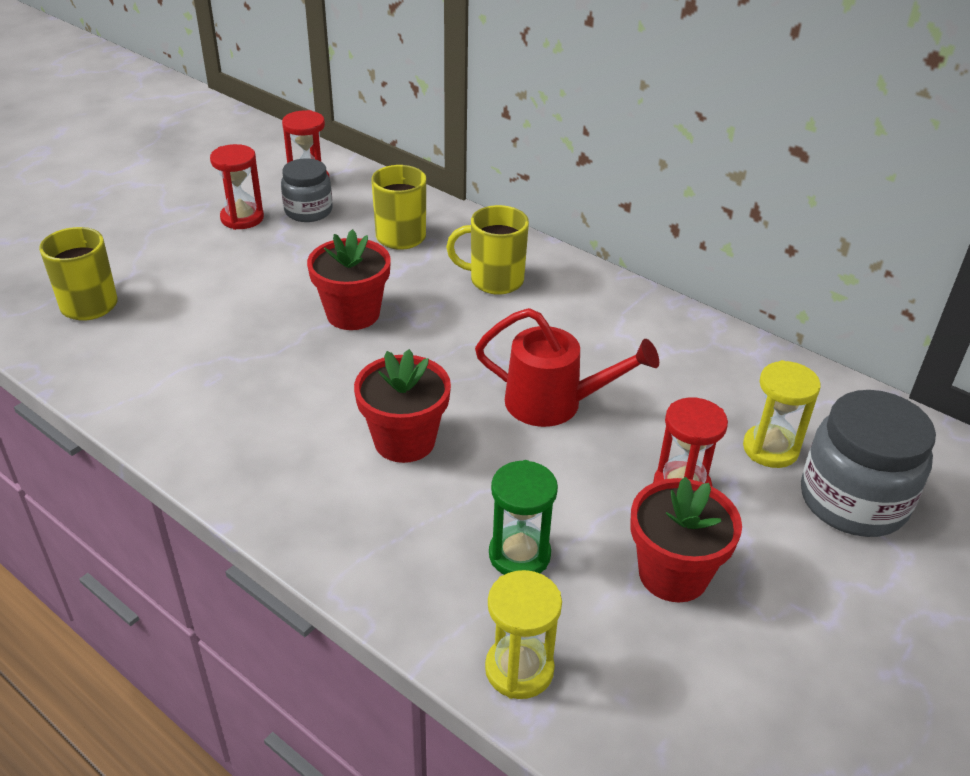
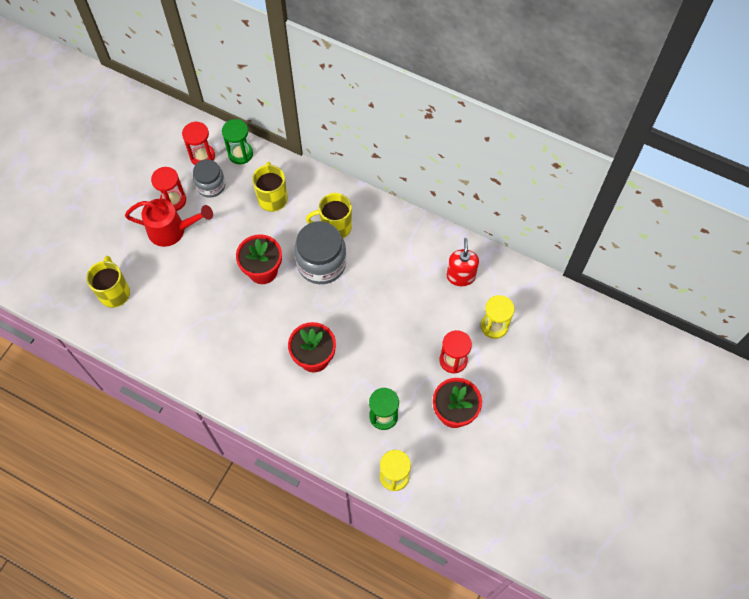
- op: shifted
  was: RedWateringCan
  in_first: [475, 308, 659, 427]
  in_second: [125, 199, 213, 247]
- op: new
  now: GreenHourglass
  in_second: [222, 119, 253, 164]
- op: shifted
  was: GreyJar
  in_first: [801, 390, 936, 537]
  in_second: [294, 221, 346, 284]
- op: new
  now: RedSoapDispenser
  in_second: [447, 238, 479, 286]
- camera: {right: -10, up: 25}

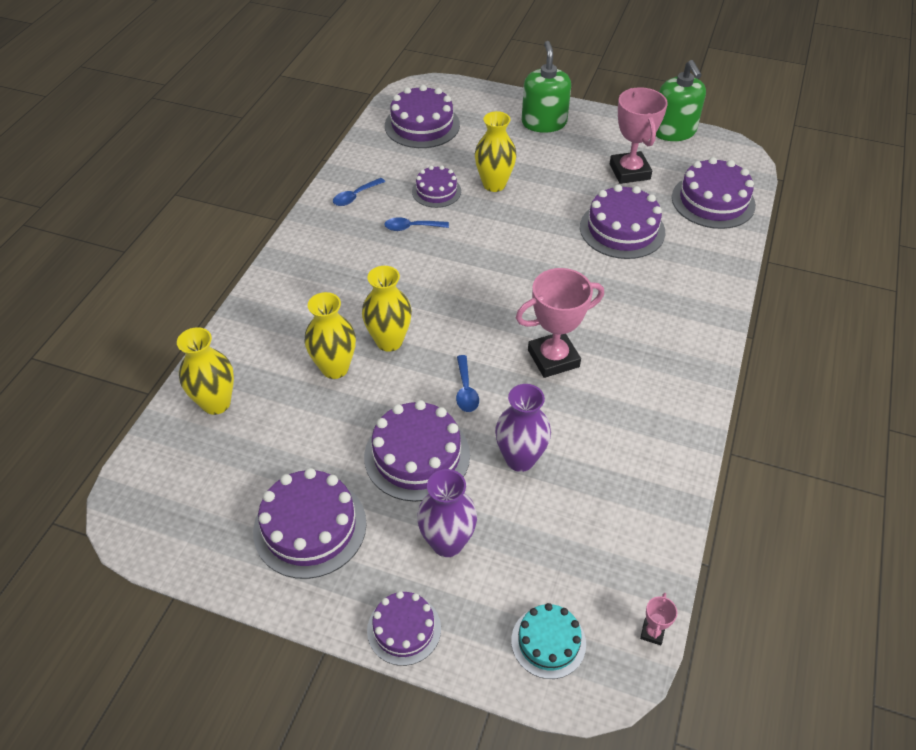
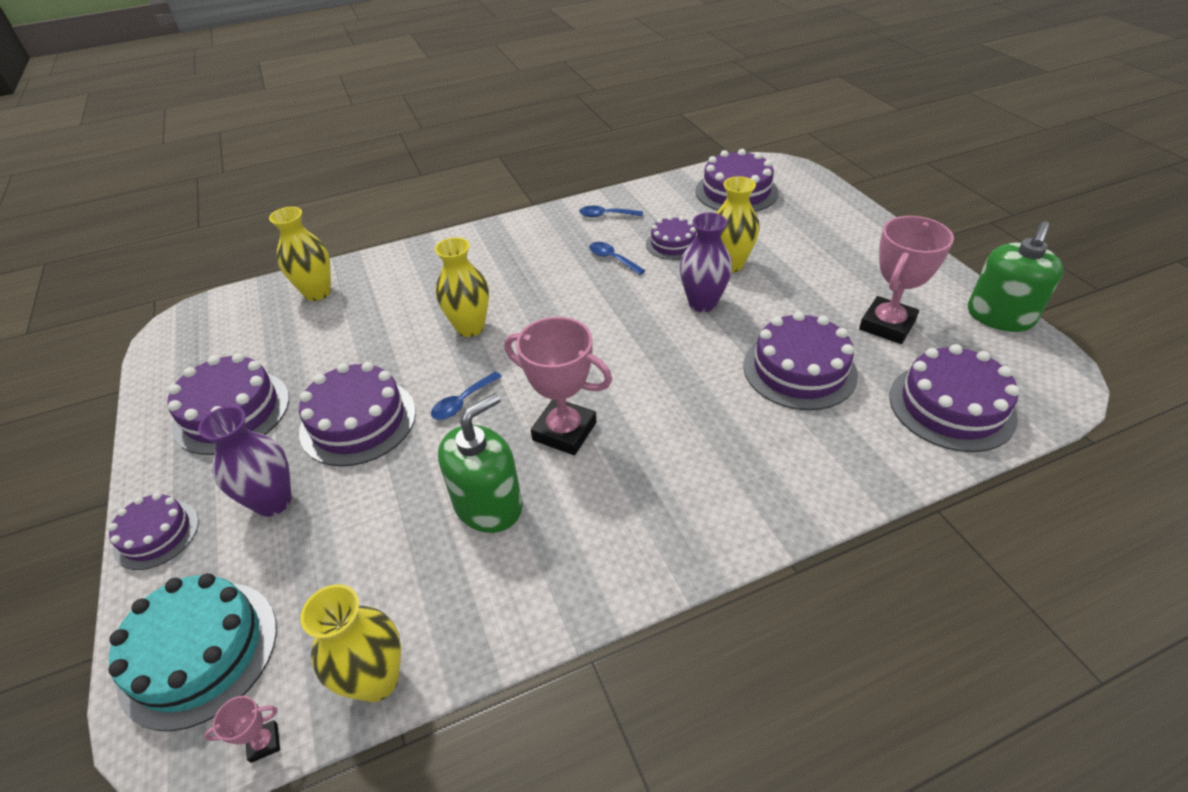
- op: scaled
  was: TurquoiseCake
  in_first: [511, 603, 586, 679]
  in_second: [109, 573, 277, 731]
  ratio: 1.65
- op: shifted
  was: YellowVase
  in_first: [304, 292, 356, 379]
  in_second: [300, 584, 401, 702]
- op: shifted
  was: GreenSoapDispenser
  in_first: [522, 41, 571, 133]
  in_second: [438, 393, 523, 533]
- op: shifted
  was: PurpleVase
  in_first: [495, 384, 551, 472]
  in_second: [680, 213, 732, 312]
- camera: {right: 50, up: -5}

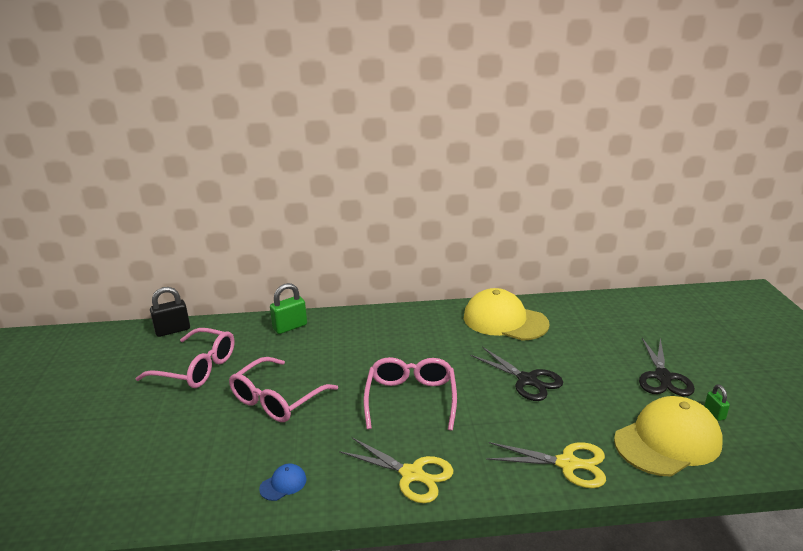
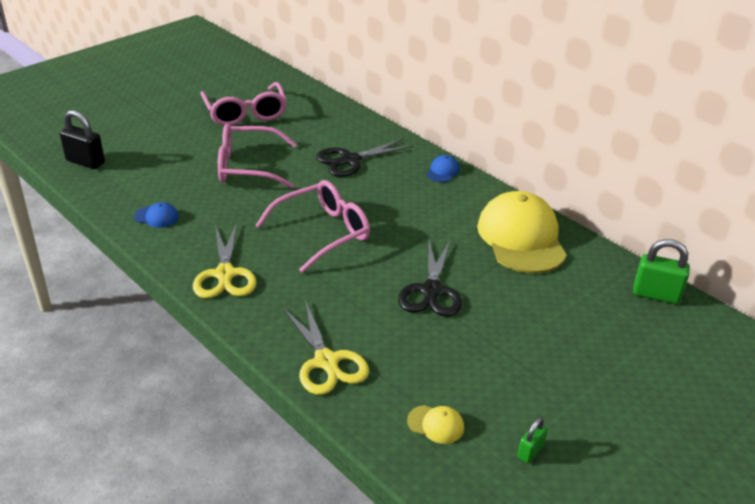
- op: shifted
  was: BlackPadlock
  in_first: [150, 287, 190, 337]
  in_second: [60, 110, 105, 169]
- op: shifted
  was: BlackScissors
  in_first: [639, 338, 695, 396]
  in_second: [316, 138, 414, 177]
- op: scaled
  was: YellowCap
  in_first: [614, 396, 723, 477]
  in_second: [407, 405, 464, 444]
  ratio: 0.4
- op: new
  now: BlueCap
  in_second: [426, 155, 460, 182]
- op: shifted
  was: GreenPadlock
  in_first: [270, 283, 307, 334]
  in_second: [633, 239, 690, 304]
- camera: {right: 50, up: 10}

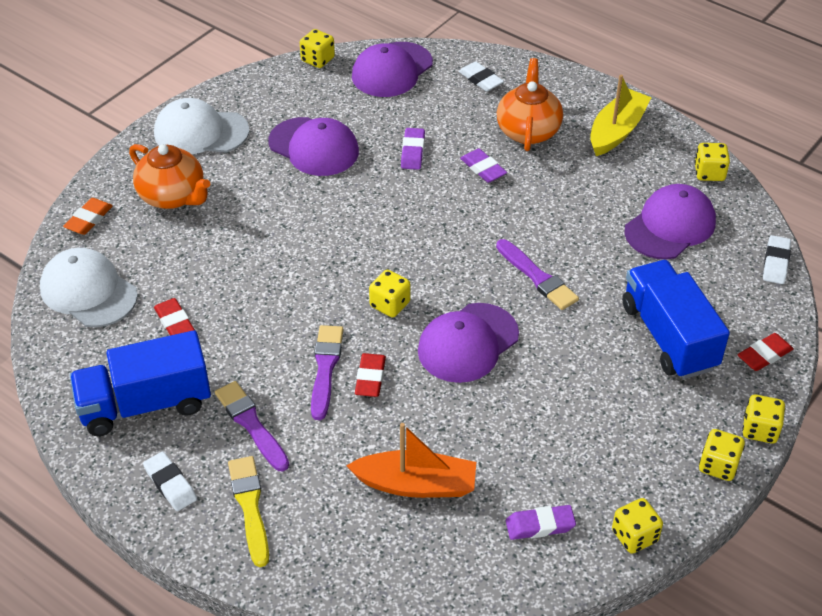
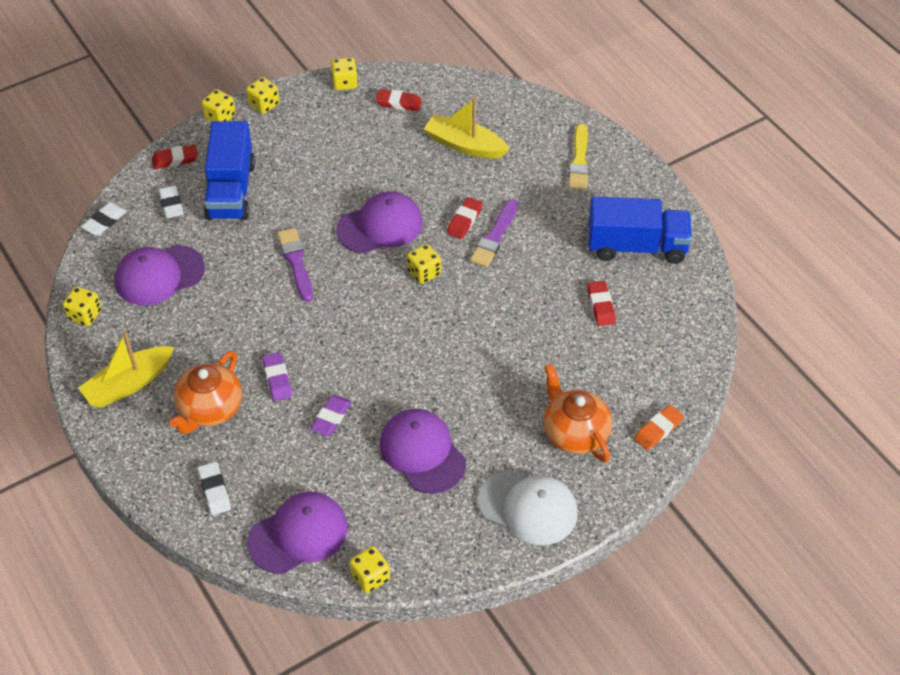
- op: shifted
  was: WhiteEraser
  in_first: [143, 452, 197, 511]
  in_second: [159, 185, 184, 219]
- op: repainted
  was: PurpleEraser
  now: RedEraser
  in_first: [506, 505, 576, 540]
  in_second: [376, 89, 422, 111]
- op: repainted
  was: OrangeBoat
  now: YellowBoat
  in_first: [346, 423, 476, 498]
  in_second: [424, 97, 510, 158]
- op: gone
  was: WhiteCap
  in_first: [40, 248, 138, 327]
- op: gone
  was: PurpleBrush
  in_first: [215, 381, 289, 471]
- camera: {right: -160, up: 5}

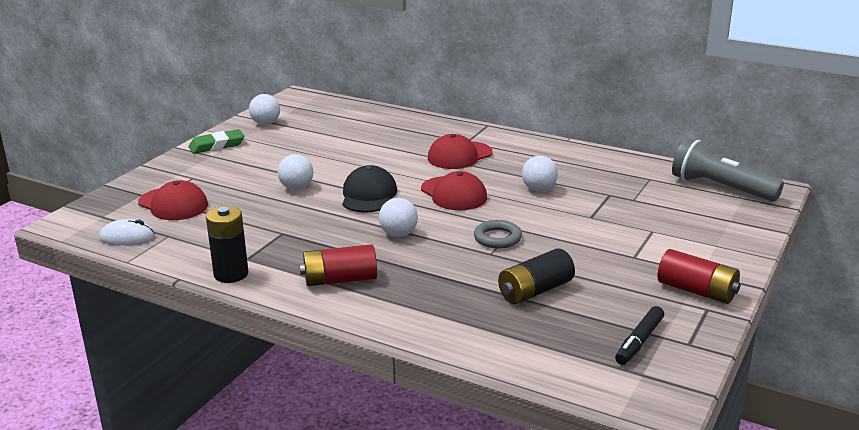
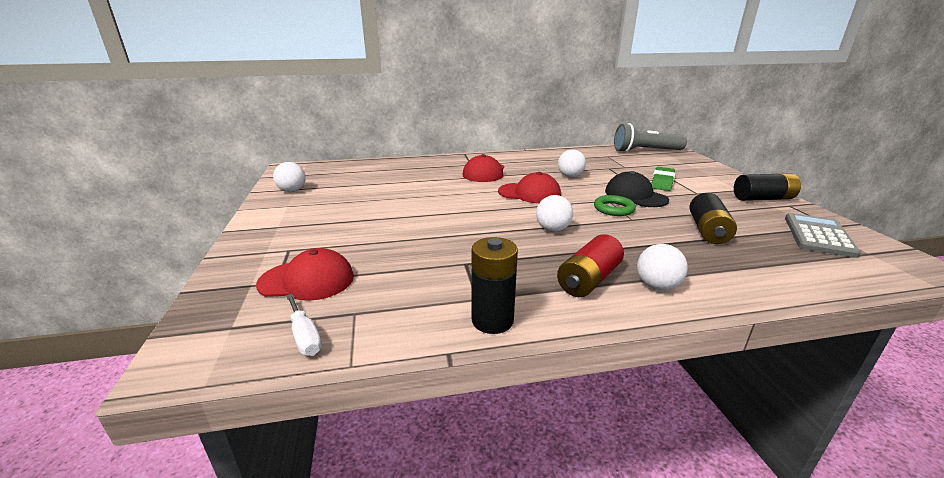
- op: swapped
  was: WhiteMouse
  now: WhiteScrewdriver
  in_first: [99, 219, 155, 245]
  in_second: [286, 294, 322, 356]
- op: repainted
  was: GreyRing
  now: GreenRing
  in_first: [474, 220, 522, 249]
  in_second: [594, 195, 636, 216]
- op: shifted
  was: BlackCap
  in_first: [342, 165, 397, 213]
  in_second: [605, 171, 669, 207]
- op: shifted
  was: WhiteBall
  in_first: [278, 154, 313, 190]
  in_second: [637, 244, 688, 290]
- op: shifted
  was: GreenEraser
  in_first: [189, 129, 245, 154]
  in_second: [651, 167, 675, 191]
- op: repainted
  was: RedBattery
  now: BlackBattery
  in_first: [658, 249, 741, 304]
  in_second: [734, 173, 801, 201]
- op: swapped
  was: BlackMarker
  now: GreyCalculator
  in_first: [615, 306, 664, 365]
  in_second: [785, 213, 861, 258]
- camera: {right: -40, up: 0}

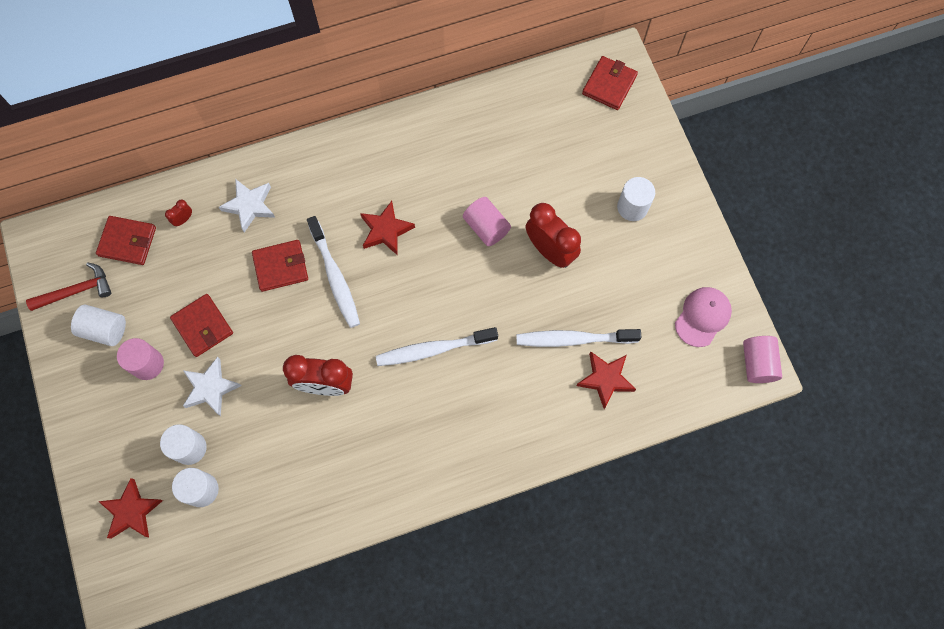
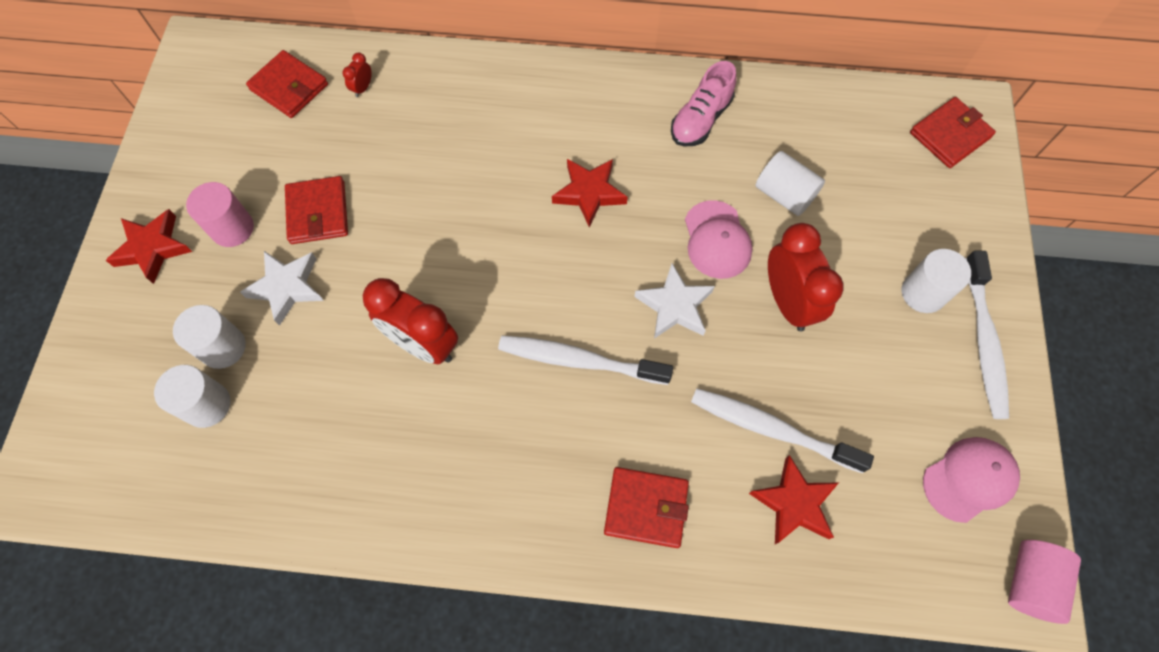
- op: shifted
  was: RedStar
  in_first: [98, 478, 163, 539]
  in_second: [105, 209, 192, 284]
- op: rotated
  was: RedClock
  in_first: [165, 200, 192, 227]
  in_second: [342, 53, 372, 97]
  clockwise: -45
- op: shifted
  was: RedWallet
  in_first: [252, 240, 308, 292]
  in_second: [604, 467, 689, 548]
- op: shifted
  was: WhiteStar
  in_first: [219, 179, 275, 232]
  in_second: [634, 263, 715, 339]
- op: new
  now: PinkShoe
  in_second: [671, 61, 737, 147]
- op: swapped
  was: PinkCylinder
  now: PinkCap
  in_first: [463, 197, 511, 246]
  in_second: [685, 200, 753, 279]
- op: shifted
  was: WhiteCylinder
  in_first: [71, 305, 126, 346]
  in_second: [755, 151, 825, 216]
- op: shifted
  was: WhiteToothbrush
  in_first: [307, 216, 360, 328]
  in_second: [965, 250, 1009, 419]
- op: gone
  was: RedHammer
  in_first: [26, 262, 111, 311]
- camera: {right: 25, up: -5}

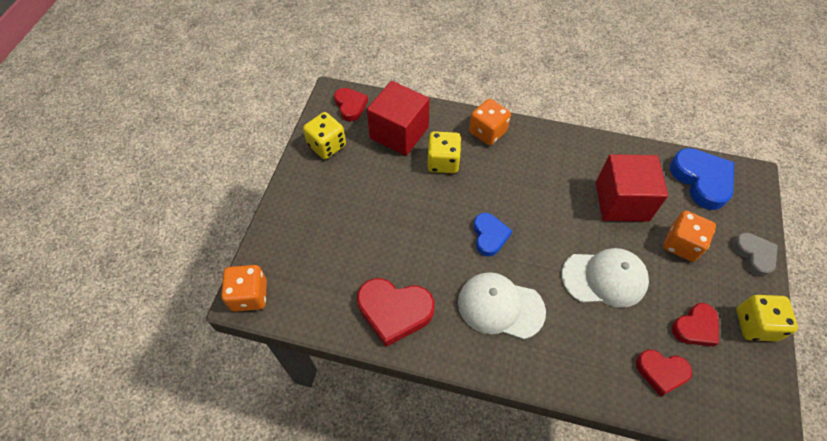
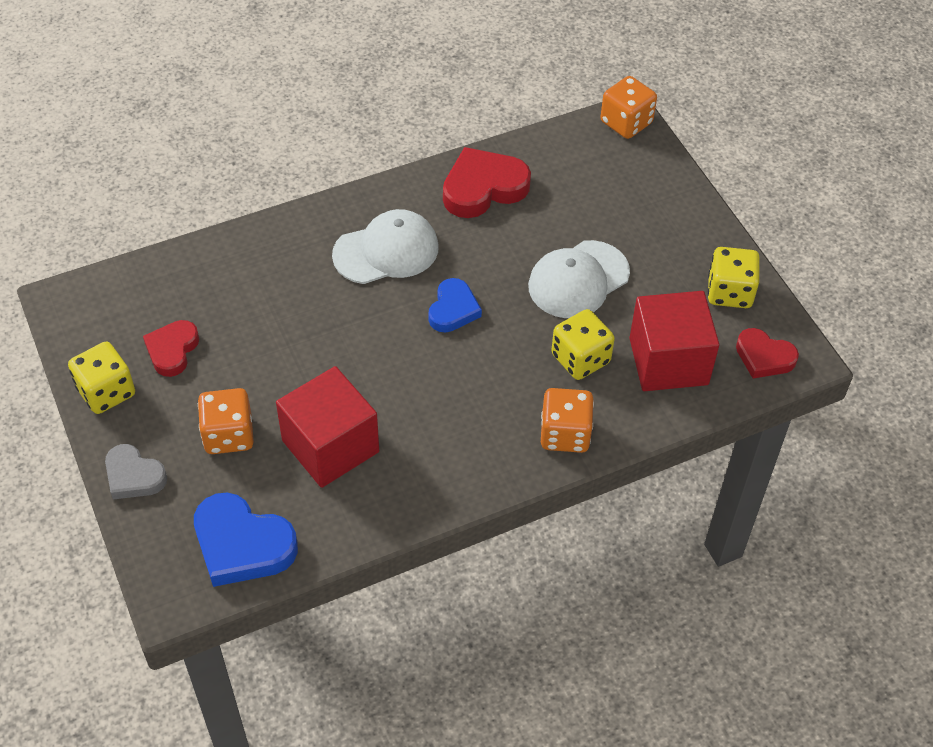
- op: rotated
  was: BlueHeart
  in_first: [473, 213, 512, 257]
  in_second: [428, 278, 482, 332]
  clockwise: -120
- op: shifted
  was: WhiteCap
  in_first: [561, 248, 649, 308]
  in_second: [528, 240, 630, 318]
- op: gone
  was: RedHeart
  in_first: [636, 350, 692, 397]
- camera: {right: 140, up: -5}

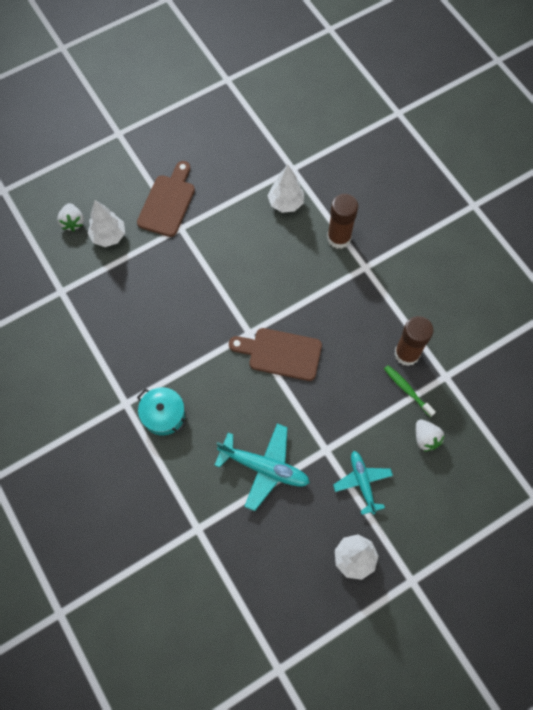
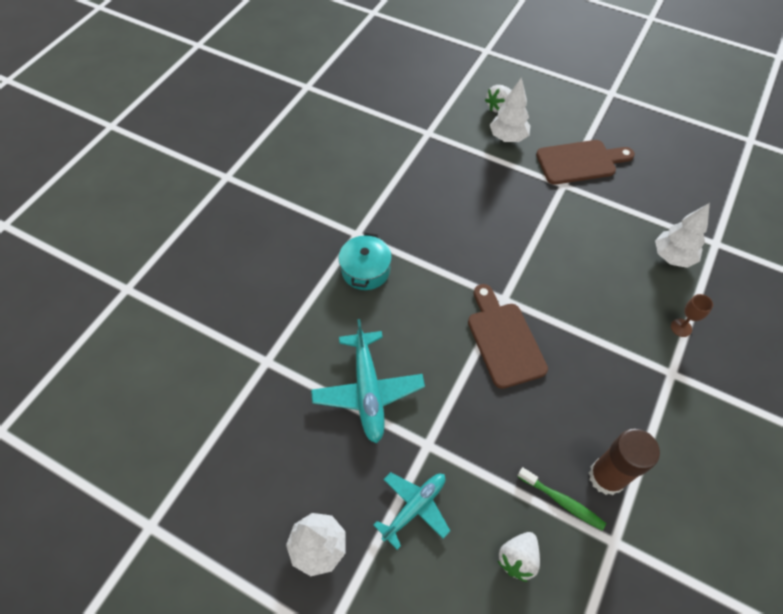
- op: rotated
  was: GreenToothbrush
  in_first: [384, 365, 436, 417]
  in_second: [517, 467, 606, 530]
  clockwise: 105
- op: swapped
  was: BrownGlueStick
  now: BrownGoblet
  in_first: [327, 194, 358, 249]
  in_second: [671, 294, 713, 337]
- camera: {right: 60, up: -10}

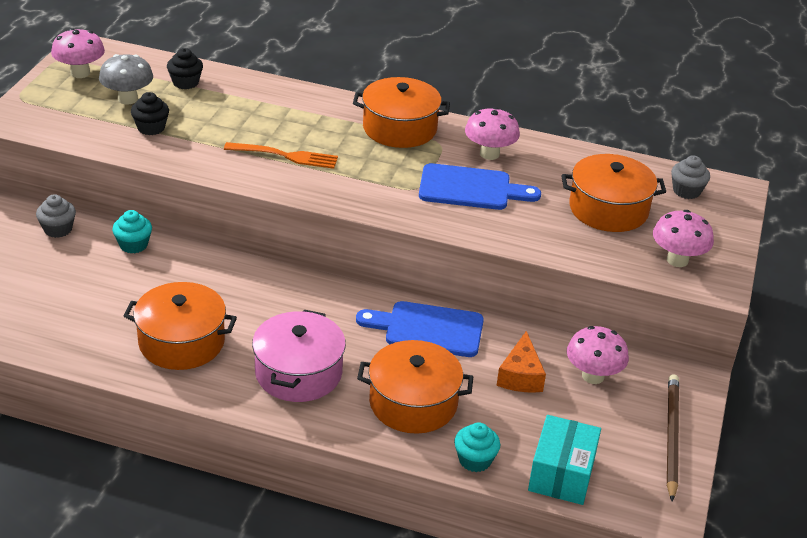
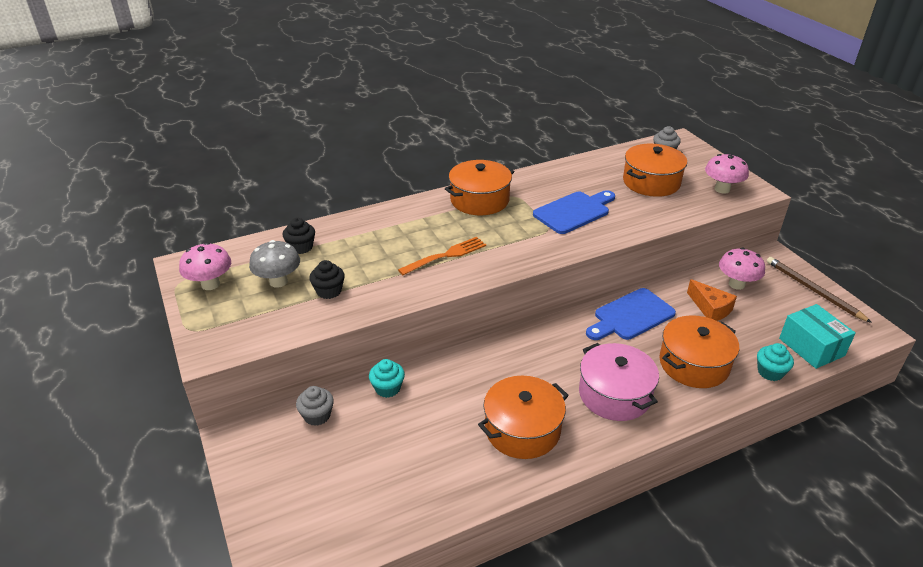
- op: gone
  was: PinkMushroom
  in_first: [465, 107, 520, 160]
- camera: {right: -40, up: 0}

